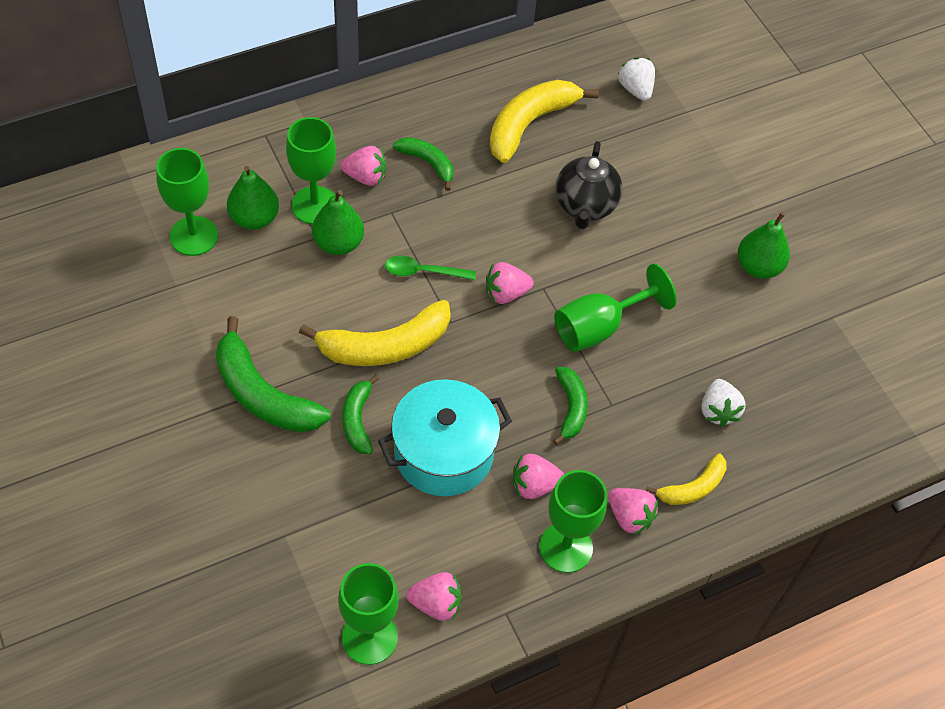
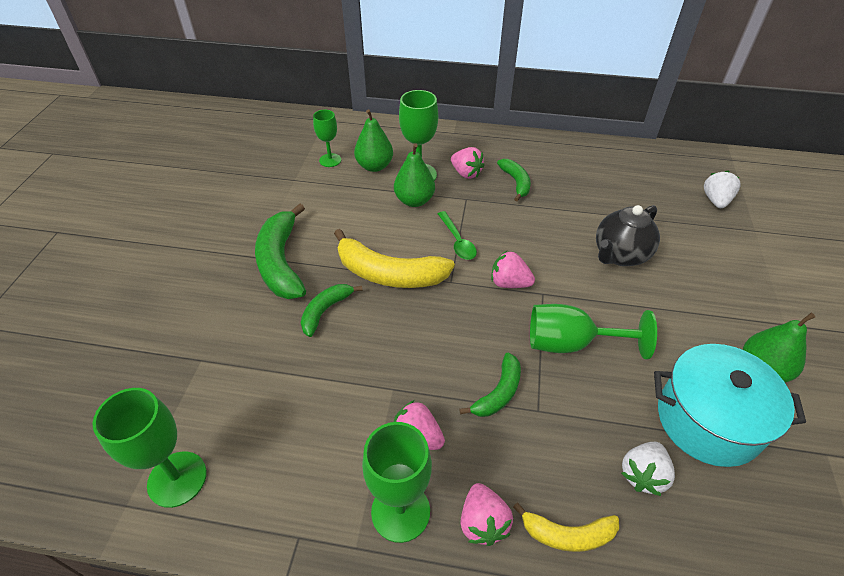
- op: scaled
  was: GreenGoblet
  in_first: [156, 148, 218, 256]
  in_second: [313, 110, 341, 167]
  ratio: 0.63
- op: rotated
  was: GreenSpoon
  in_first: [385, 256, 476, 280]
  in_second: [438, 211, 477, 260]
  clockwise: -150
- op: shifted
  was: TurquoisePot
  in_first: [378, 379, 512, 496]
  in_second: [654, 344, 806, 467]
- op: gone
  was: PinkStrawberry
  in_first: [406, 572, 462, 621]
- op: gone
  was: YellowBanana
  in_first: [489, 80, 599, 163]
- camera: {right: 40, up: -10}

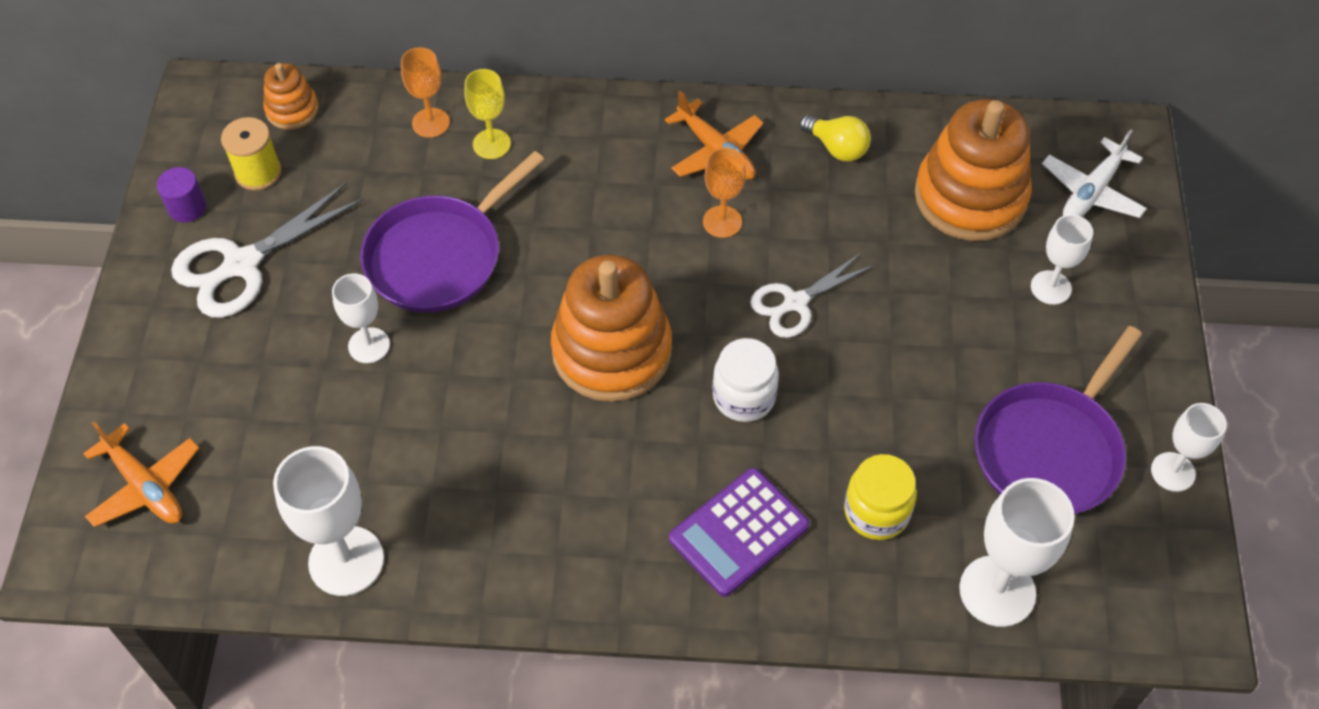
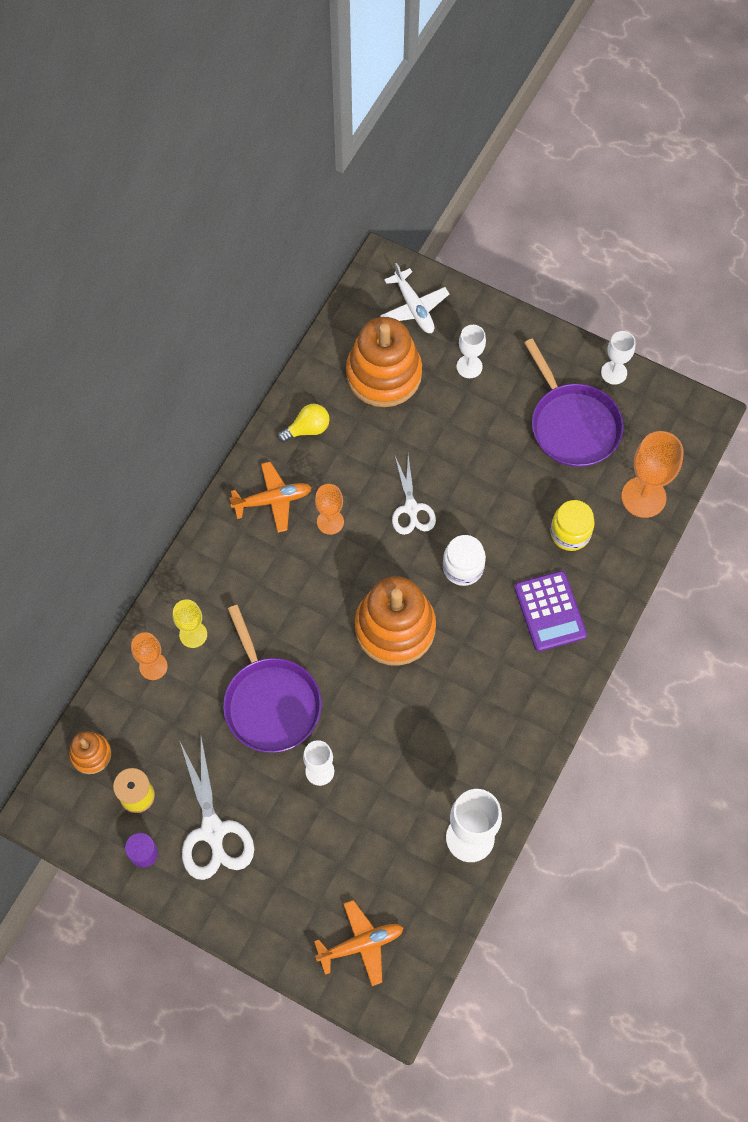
- op: repainted
  was: WhiteGoblet
  now: OrangeGoblet
  in_first: [959, 478, 1075, 627]
  in_second: [621, 431, 684, 518]
- camera: {right: -65, up: 10}

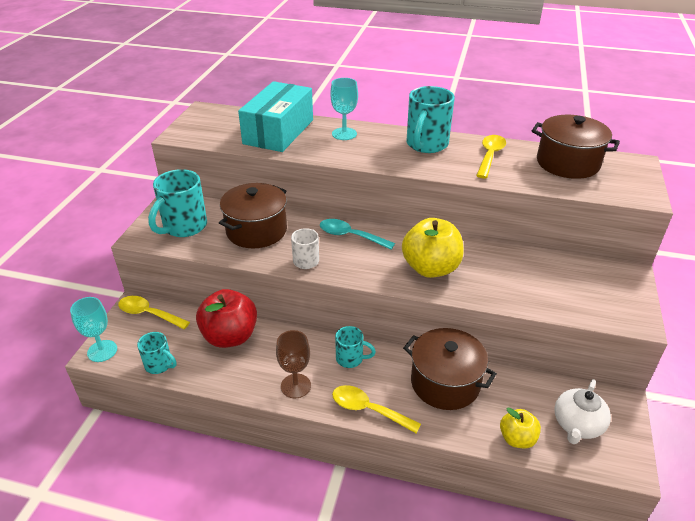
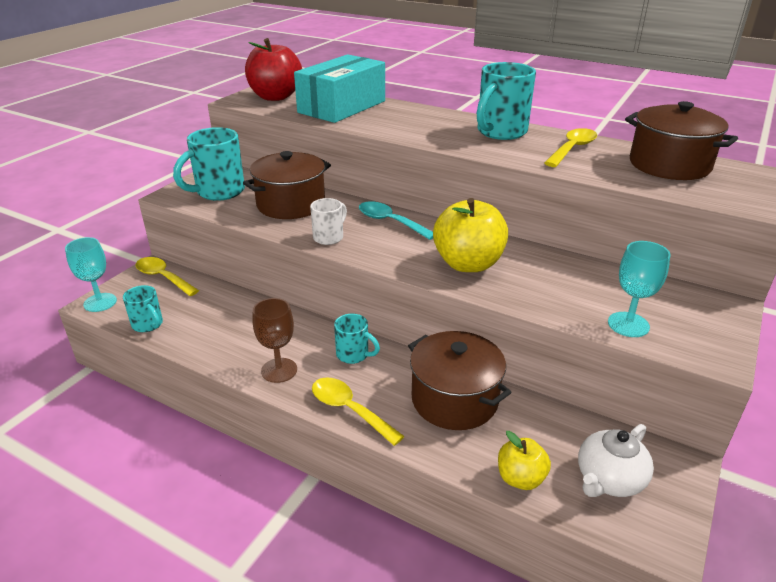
- op: shifted
  was: RedApple
  in_first: [196, 289, 257, 348]
  in_second: [245, 38, 302, 101]
- op: shifted
  was: TurquoiseGoblet
  in_first: [330, 78, 358, 140]
  in_second: [608, 241, 671, 337]
- camera: {right: 15, up: -5}

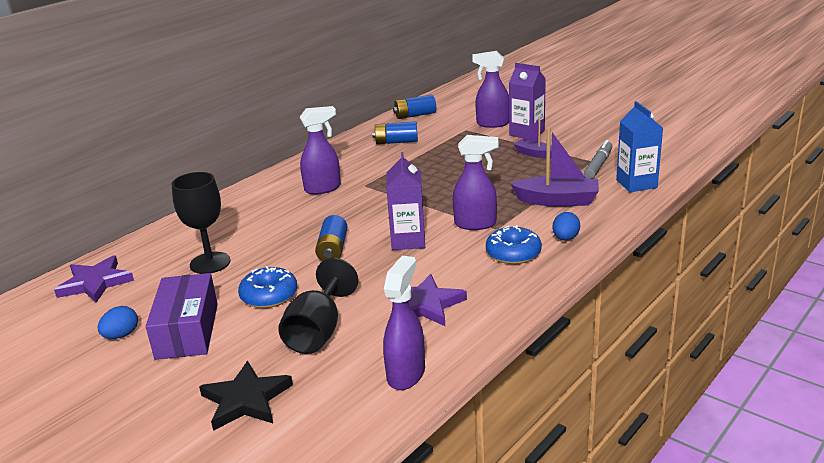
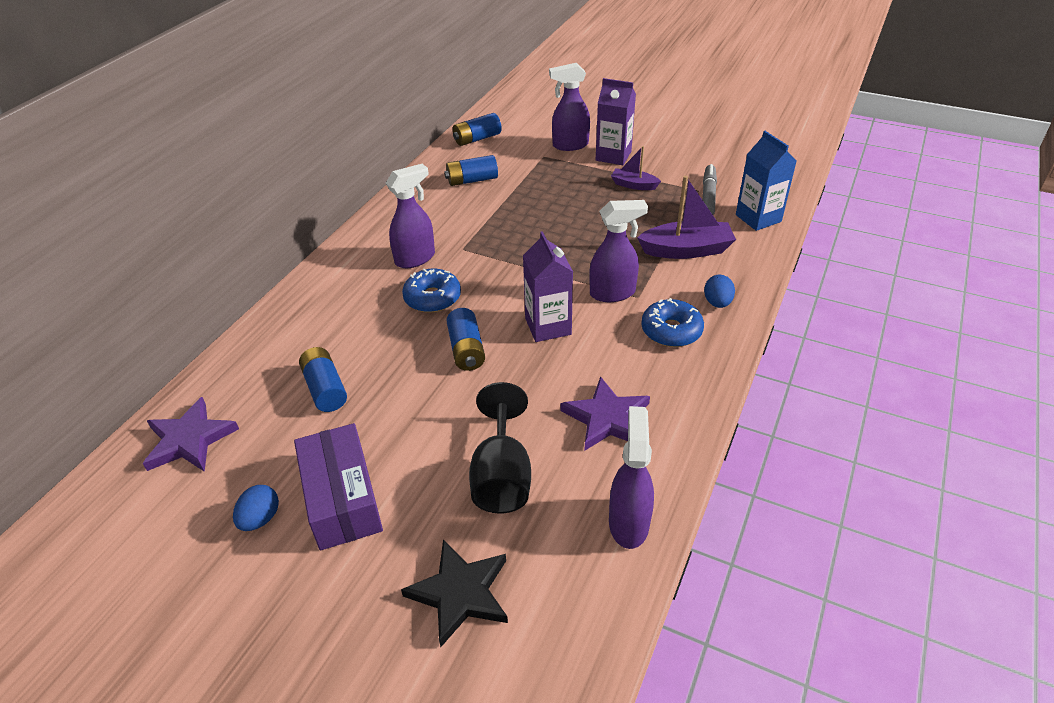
- op: swapped
  was: BlackGoblet
  now: BlueBattery
  in_first: [172, 172, 231, 274]
  in_second: [299, 347, 347, 412]
- op: shifted
  was: BlueDonut
  in_first: [238, 266, 297, 308]
  in_second: [402, 269, 461, 313]
- camera: {right: -15, up: 15}

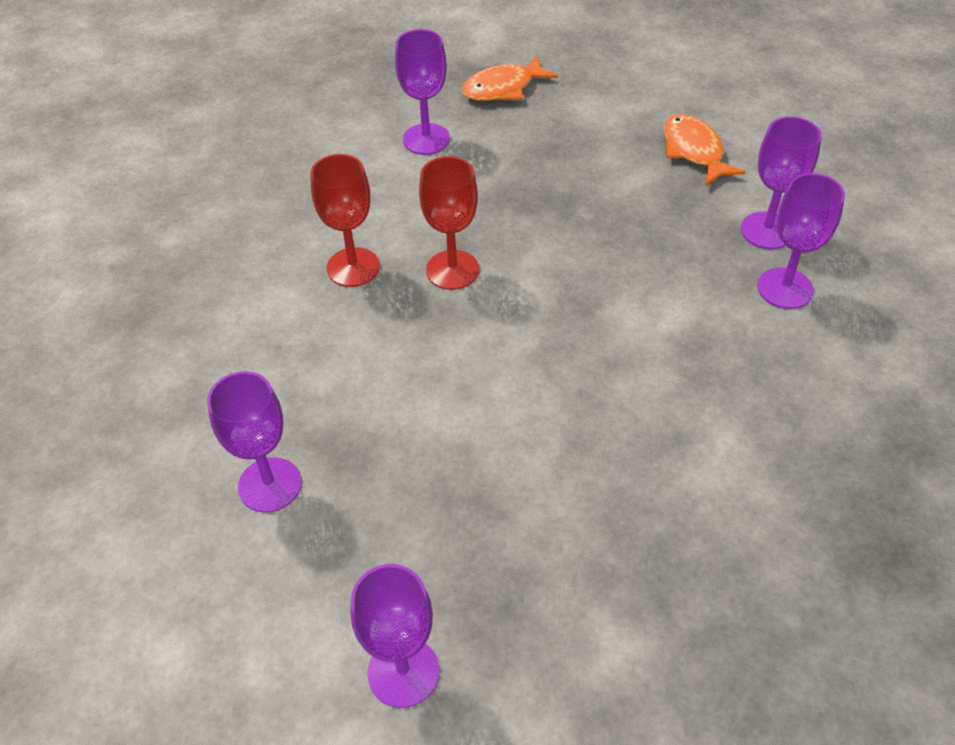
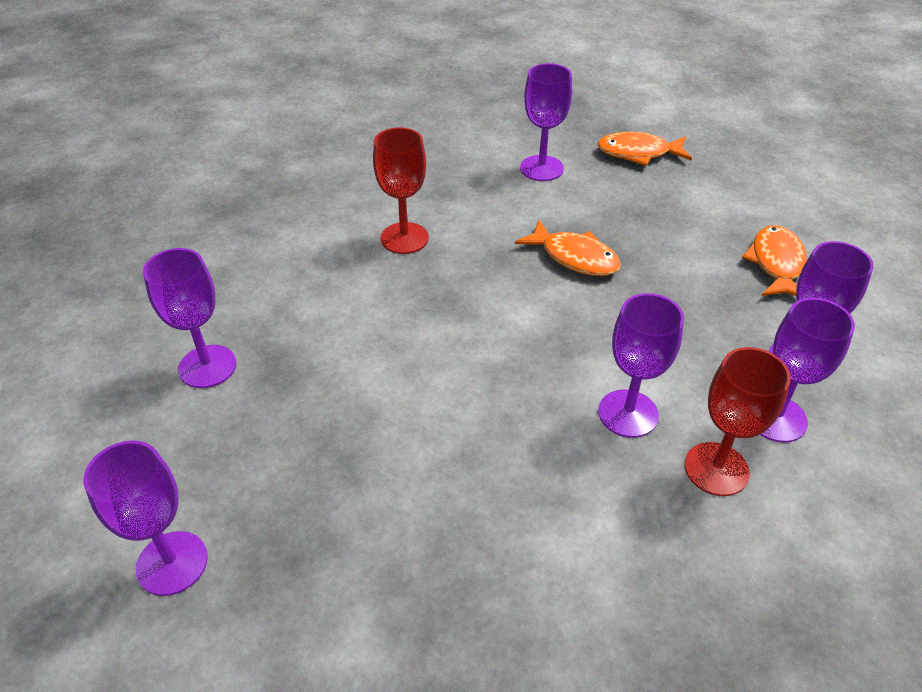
- op: new
  now: OrangeFish
  in_second: [515, 220, 621, 276]
- op: new
  now: PurpleGoblet
  in_second: [598, 293, 684, 438]
- op: shifted
  was: RedGoblet
  in_first: [419, 156, 479, 290]
  in_second: [684, 347, 791, 496]
- camera: {right: 30, up: -5}

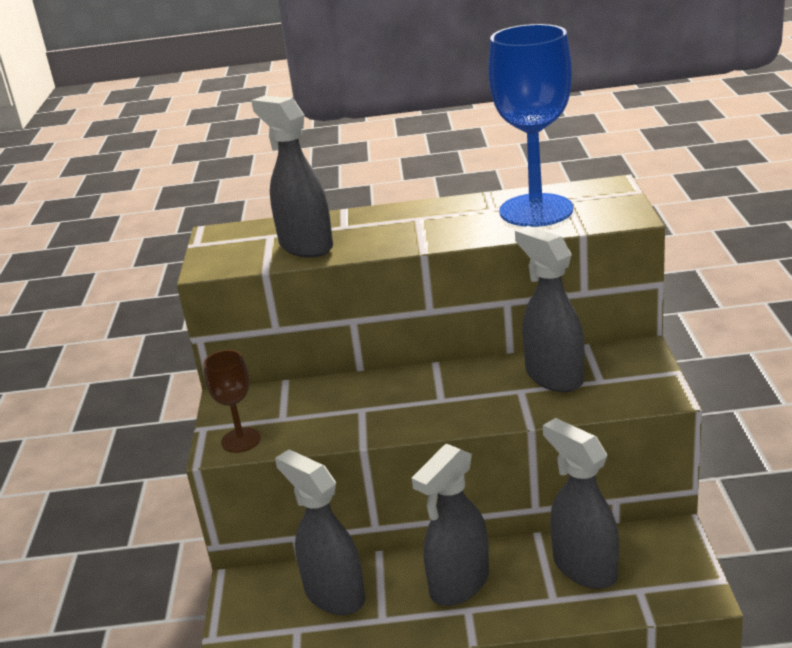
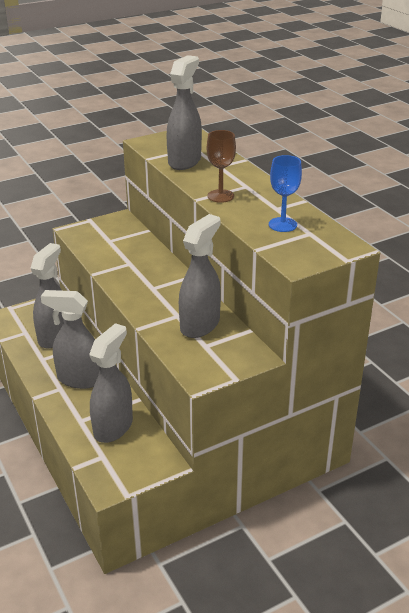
- op: shifted
  was: BrownGoblet
  in_first: [203, 350, 261, 453]
  in_second: [207, 130, 236, 203]
- op: scaled
  was: BlueGoblet
  in_first: [488, 24, 573, 227]
  in_second: [269, 155, 302, 232]
  ratio: 0.5
- camera: {right: 60, up: 5}

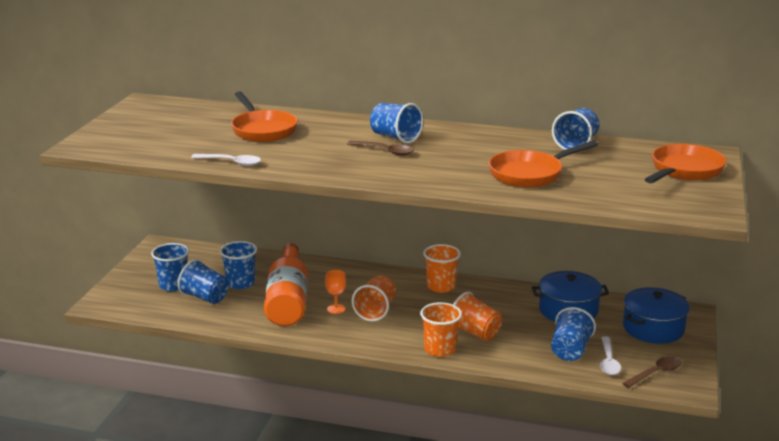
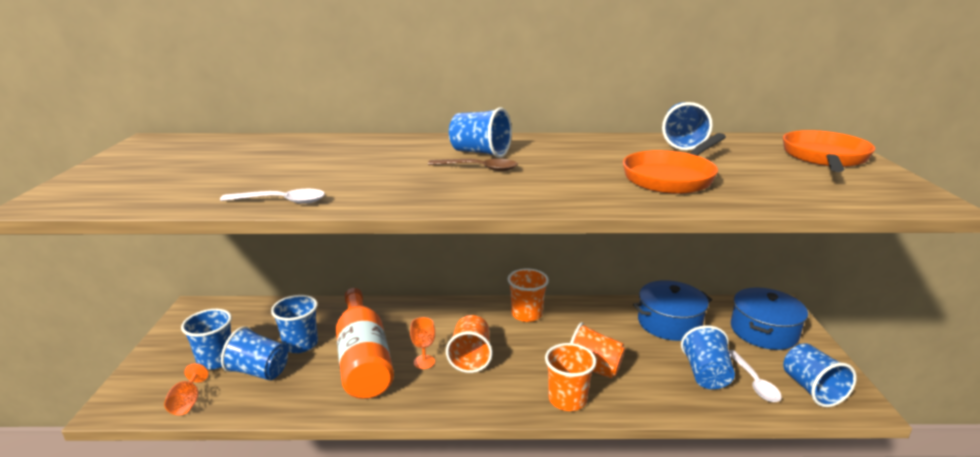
- op: new
  now: OrangeGoblet
  in_second: [164, 363, 208, 415]
- op: swapped
  was: BrownSpoon
  now: BlueCup
  in_first: [622, 356, 681, 388]
  in_second: [783, 343, 857, 407]
- op: gone
  was: OrangePan
  in_first: [231, 91, 298, 142]
- camera: {right: -15, up: 0}

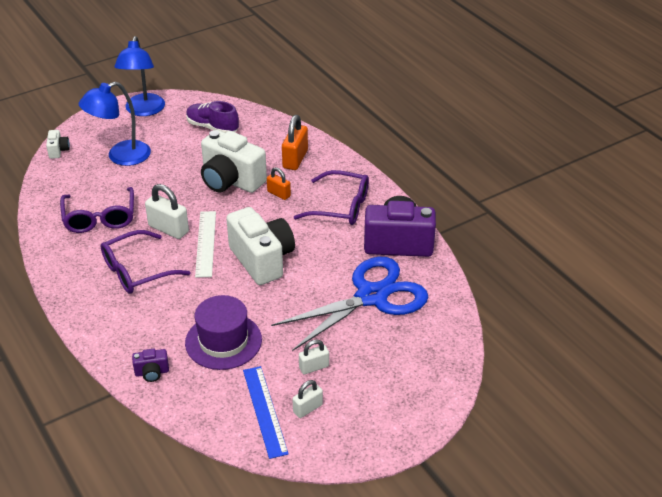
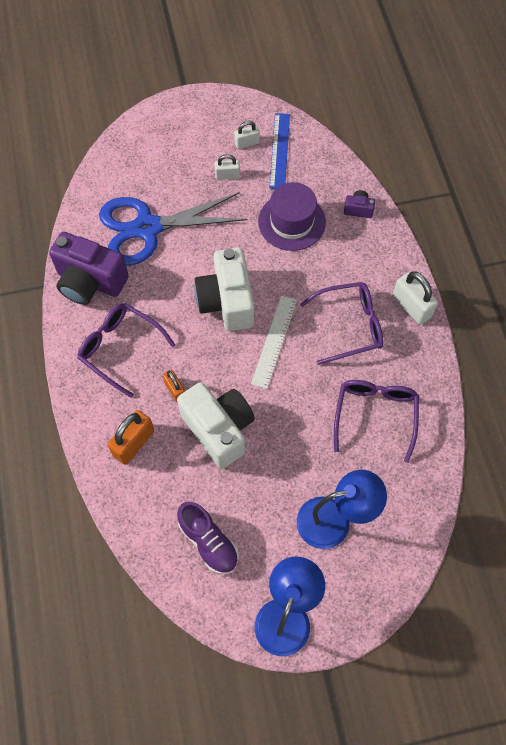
- op: shifted
  was: WhitePadlock
  in_first: [145, 184, 189, 239]
  in_second: [393, 271, 438, 325]
- op: gone
  was: WhiteCamera
  in_first: [46, 130, 70, 159]
- camera: {right: -160, up: 25}

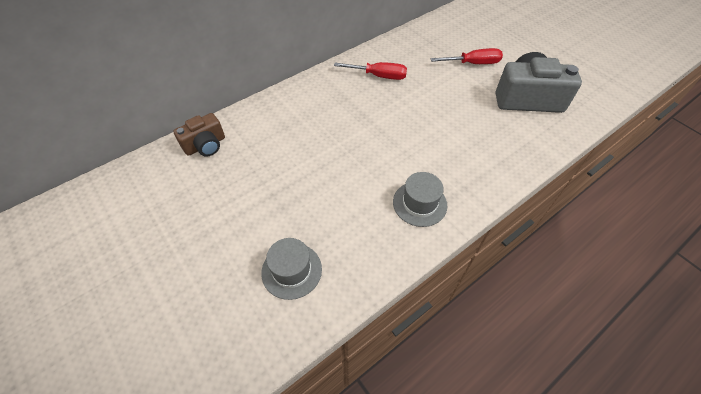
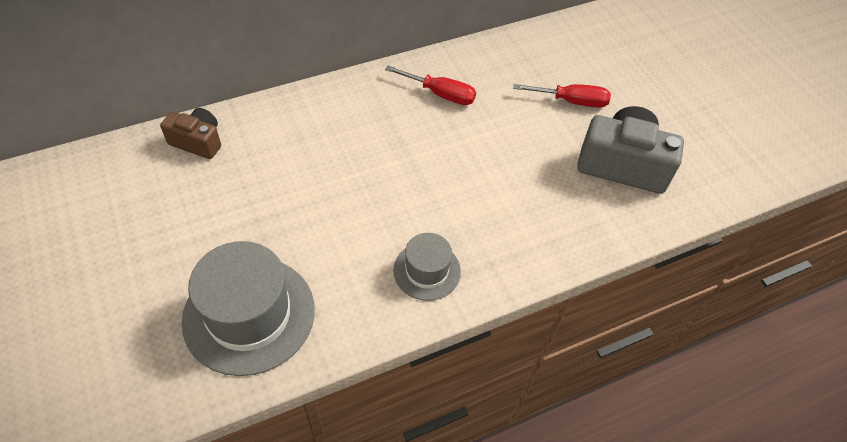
- op: rotated
  was: BrownCamera
  in_first: [173, 113, 225, 156]
  in_second: [160, 108, 221, 159]
  clockwise: -135
- op: scaled
  was: GreyHat
  in_first: [261, 238, 322, 300]
  in_second: [182, 241, 315, 376]
  ratio: 1.83
- camera: {right: 10, up: 0}

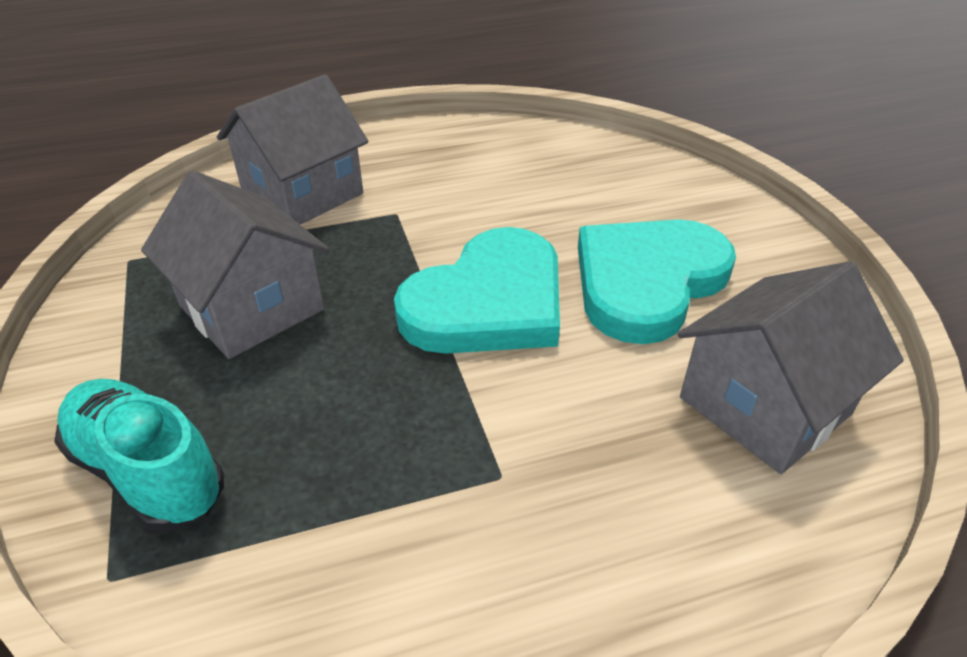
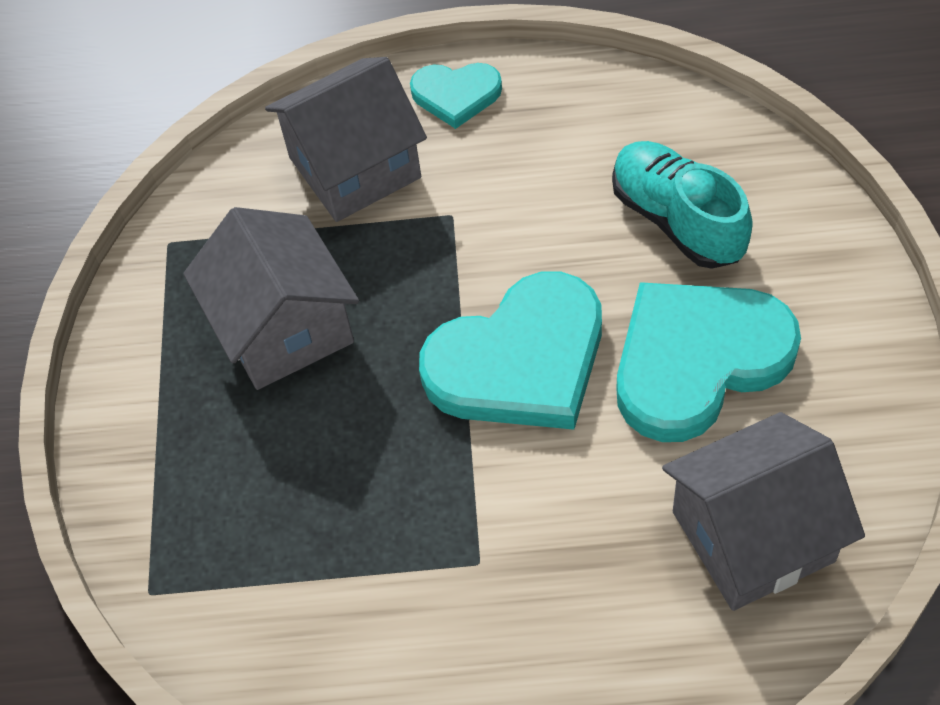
- op: new
  now: TurquoiseHeart
  in_second: [410, 63, 502, 129]
- op: shifted
  was: TurquoiseShoe
  in_first: [54, 379, 224, 532]
  in_second: [612, 141, 753, 269]
- camera: {right: 20, up: 15}

